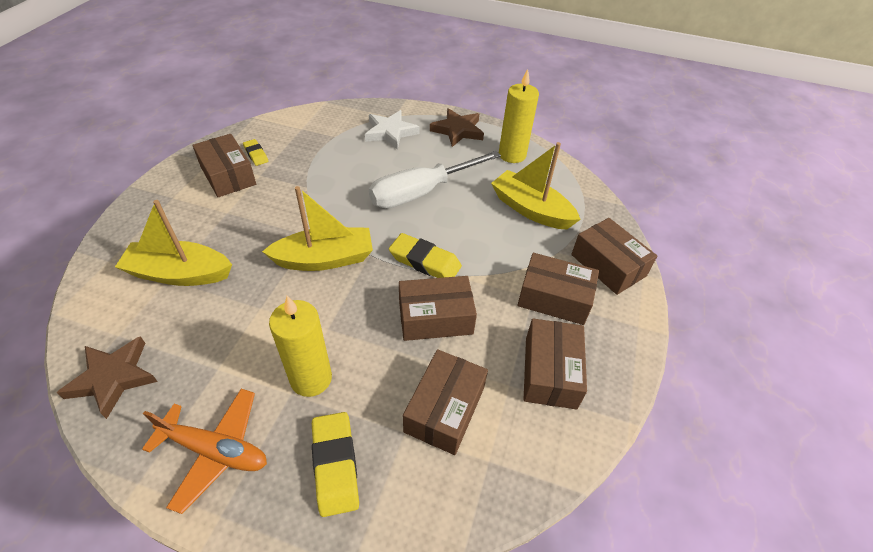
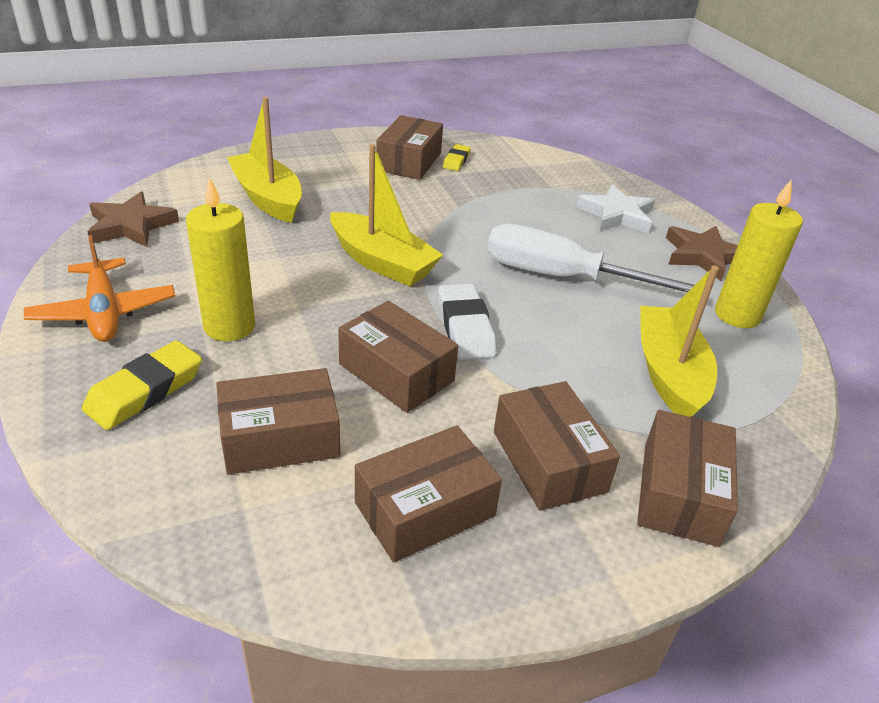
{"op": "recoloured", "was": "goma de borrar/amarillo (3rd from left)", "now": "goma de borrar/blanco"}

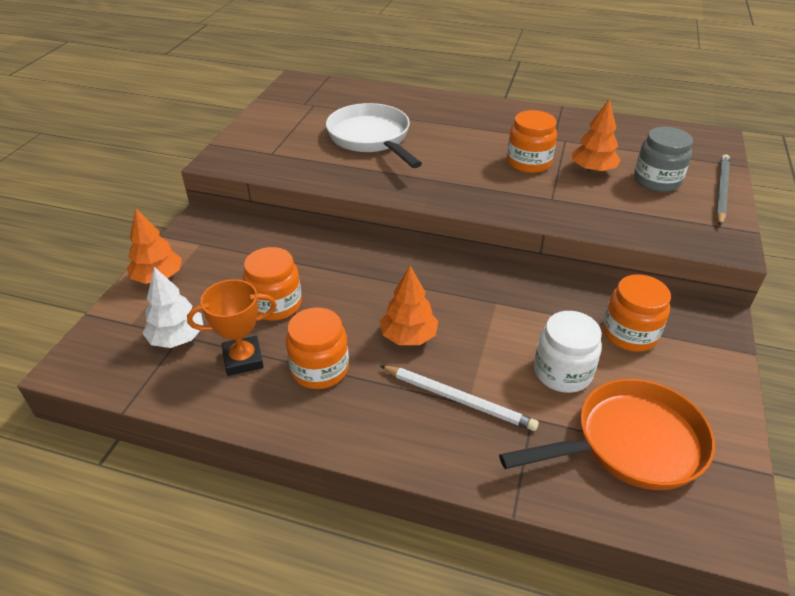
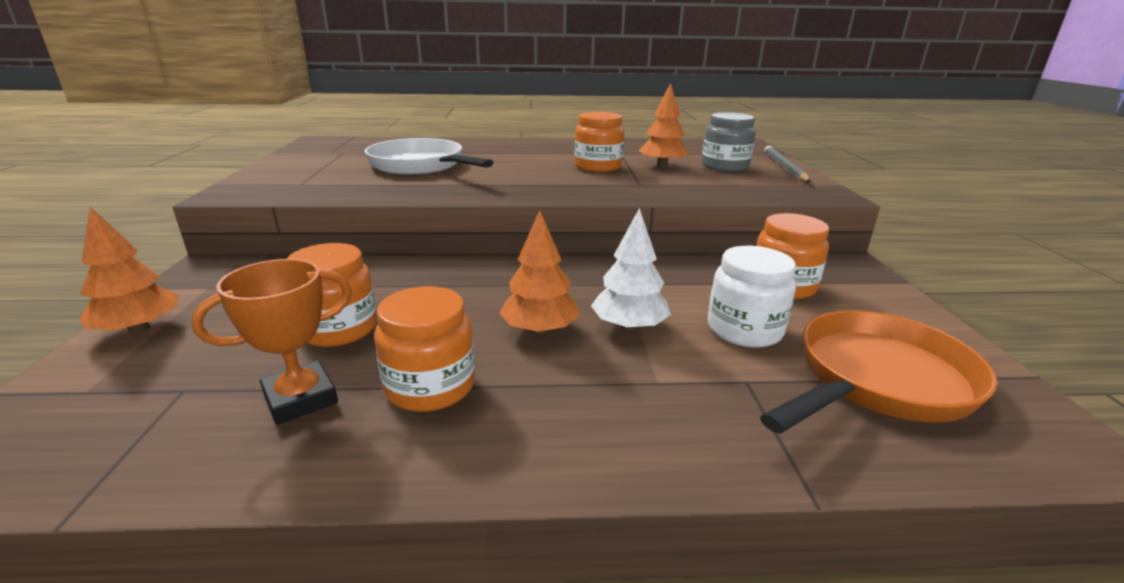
{"op": "moved", "was": "árbol/blanco"}
{"op": "removed", "was": "lápiz/blanco"}

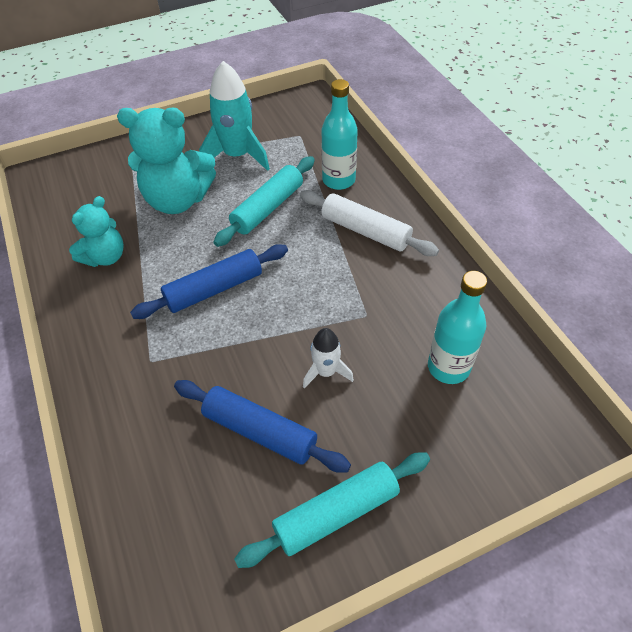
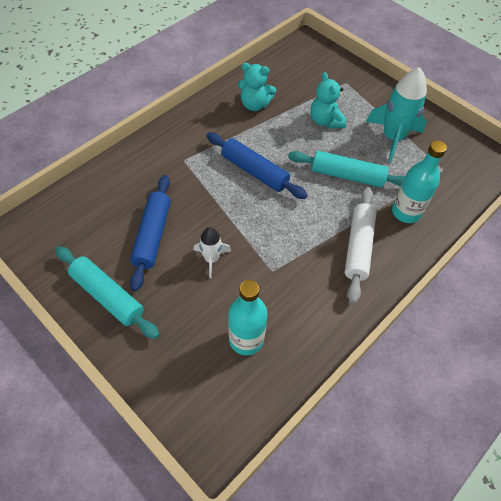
{"op": "resized", "was": "osito/turquesa (2nd from left)", "ratio": 0.6}

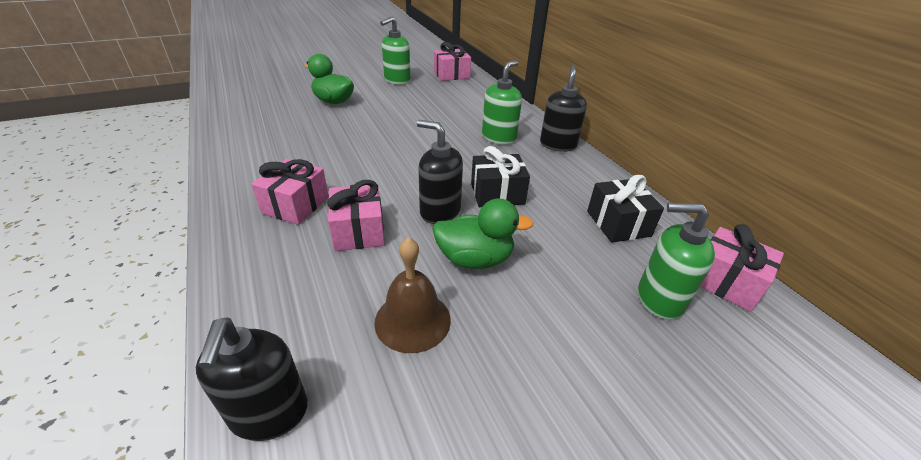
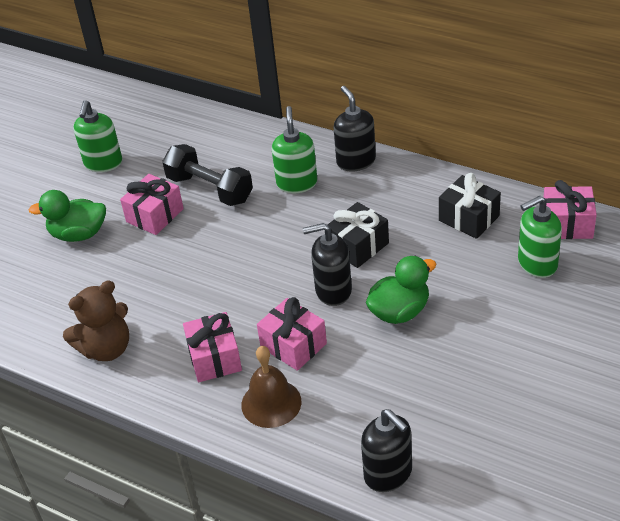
{"op": "moved", "was": "campana/marrón"}
{"op": "moved", "was": "regalo/rosa (3rd from left in the first image)", "now": "regalo/rosa (1st from left)"}
{"op": "added", "now": "osito/marrón"}
{"op": "added", "now": "mancuerna/negro"}

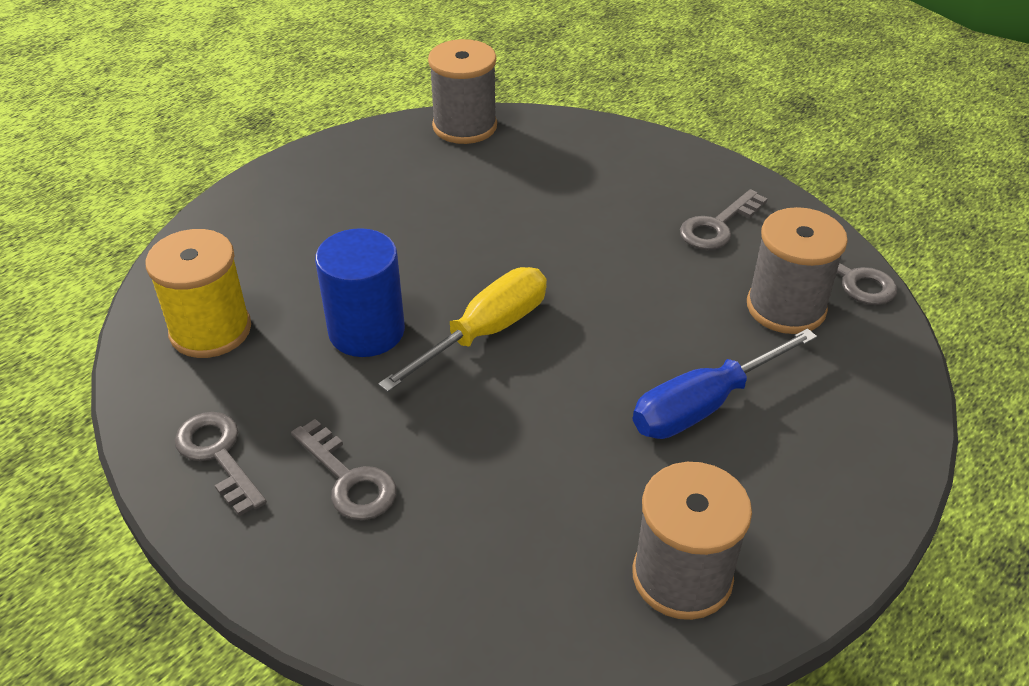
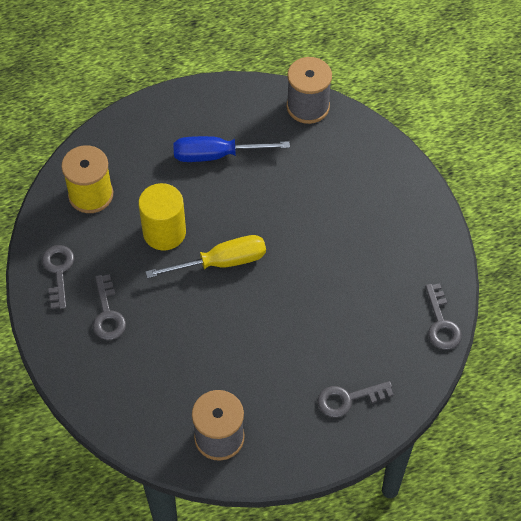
{"op": "recoloured", "was": "cilindro/azul", "now": "cilindro/amarillo"}
{"op": "moved", "was": "destornillador/azul"}
{"op": "moved", "was": "llave/gris (3rd from left)"}
{"op": "removed", "was": "carrete/gris (3rd from left)"}

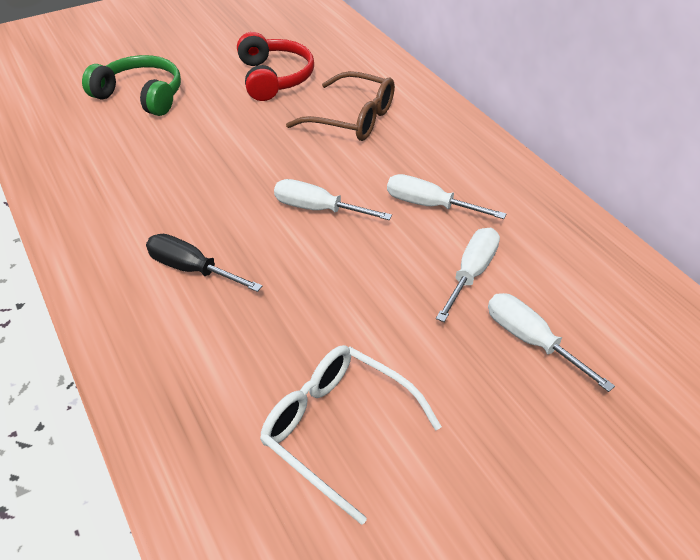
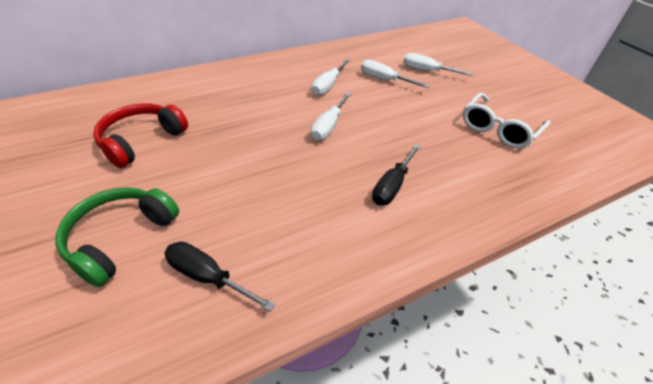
{"op": "turned", "was": "auriculares/rojo", "clockwise": -45}
{"op": "removed", "was": "gafas/marrón"}
{"op": "turned", "was": "destornillador/blanco (4th from left)", "clockwise": 60}
{"op": "added", "now": "destornillador/negro (1st from left)"}

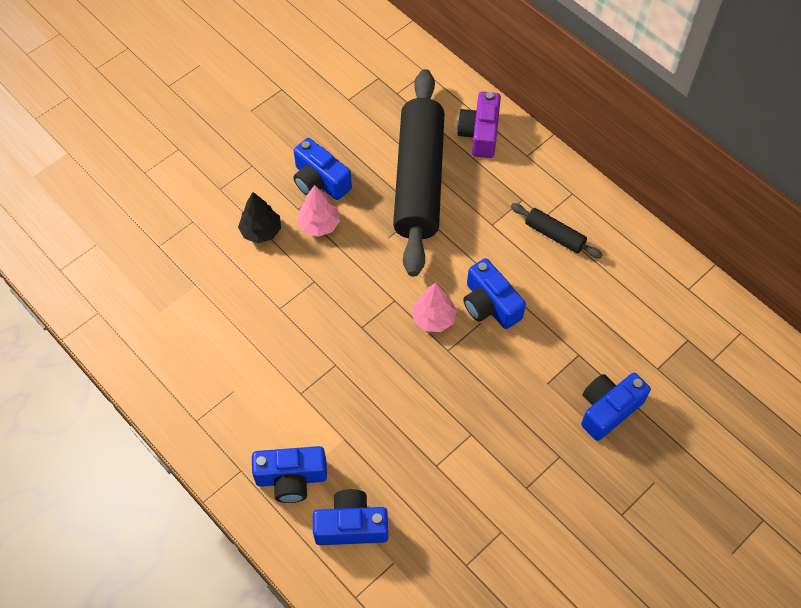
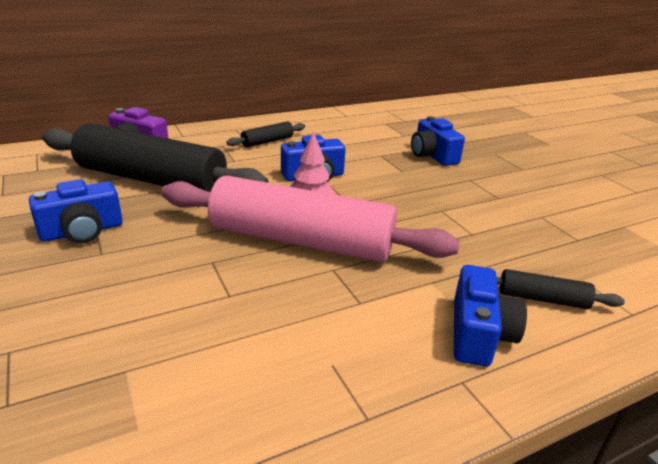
{"op": "removed", "was": "árbol/negro"}
{"op": "removed", "was": "árbol/rosa (1st from left)"}
{"op": "replaced", "was": "cámara/azul (3rd from left)", "now": "rodillo/negro (3rd from left)"}
{"op": "added", "now": "rodillo/rosa"}

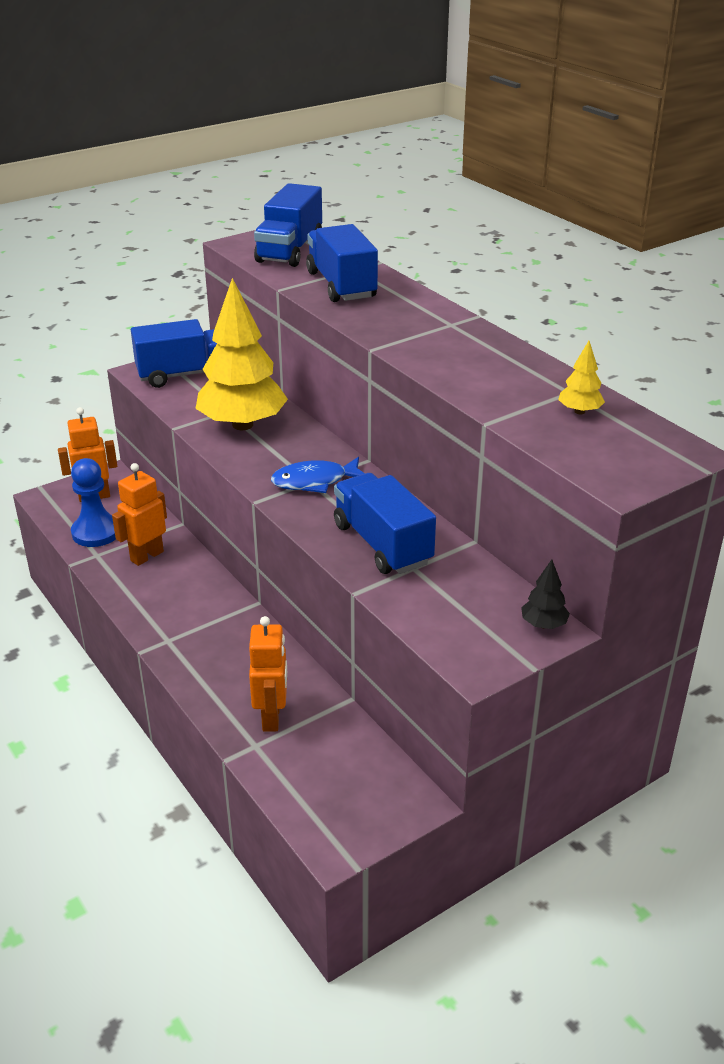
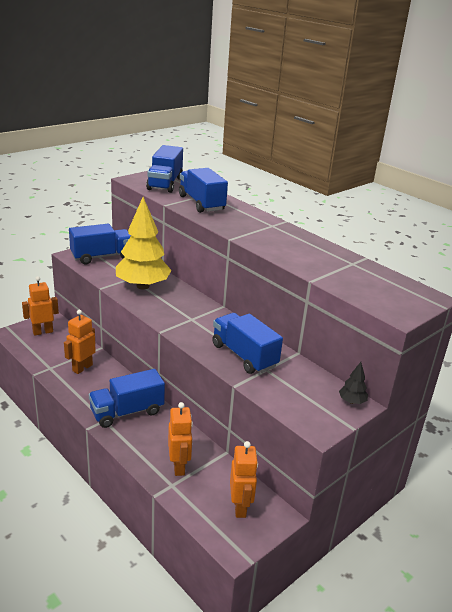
{"op": "removed", "was": "peón/azul"}
{"op": "removed", "was": "pez/azul"}
{"op": "removed", "was": "árbol/amarillo (2nd from left)"}
{"op": "added", "now": "camión/azul (2nd from left)"}
{"op": "added", "now": "robot/naranja (4th from left)"}

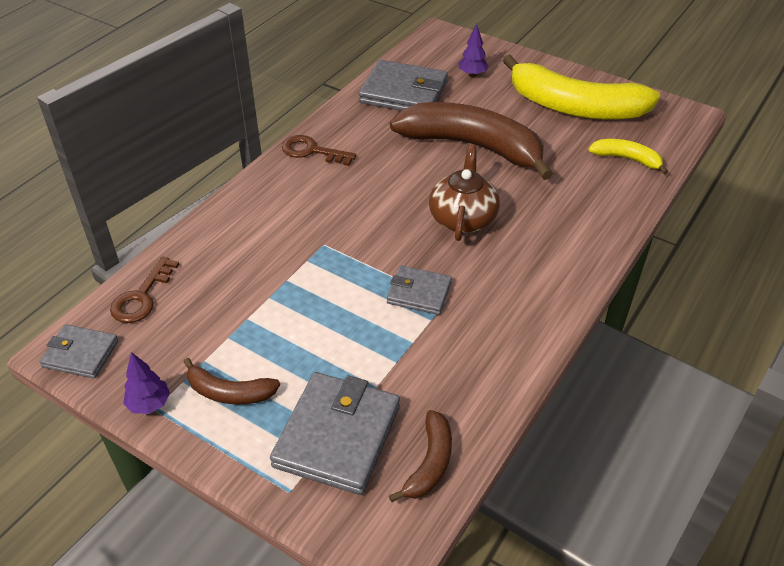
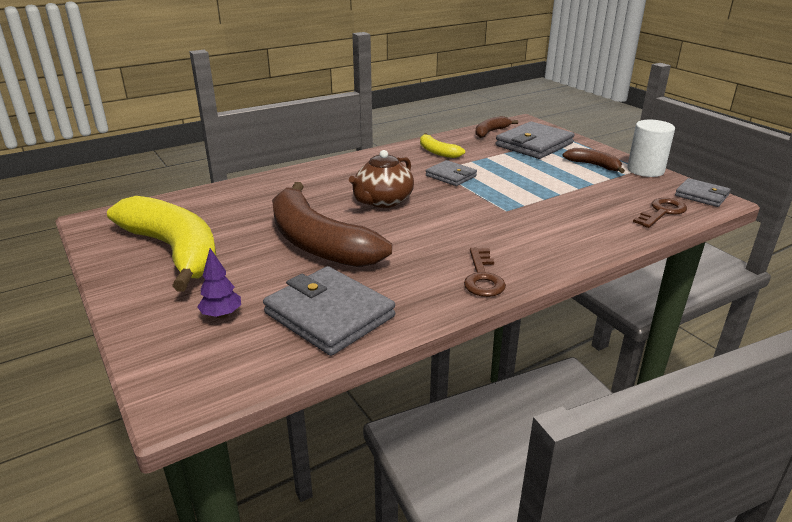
{"op": "replaced", "was": "árbol/morado (1st from left)", "now": "cilindro/blanco"}
{"op": "turned", "was": "llave/marrón (2nd from left in the first image)", "clockwise": 45}
{"op": "moved", "was": "plátano/amarillo (2nd from left)"}

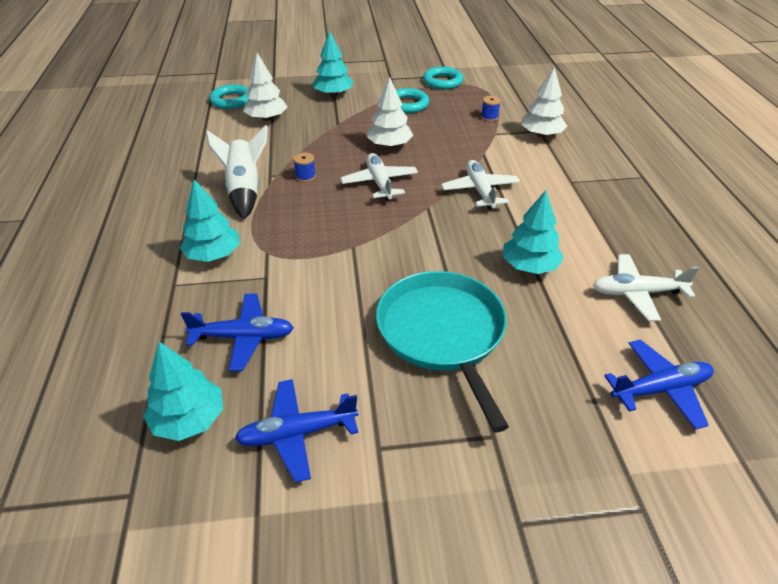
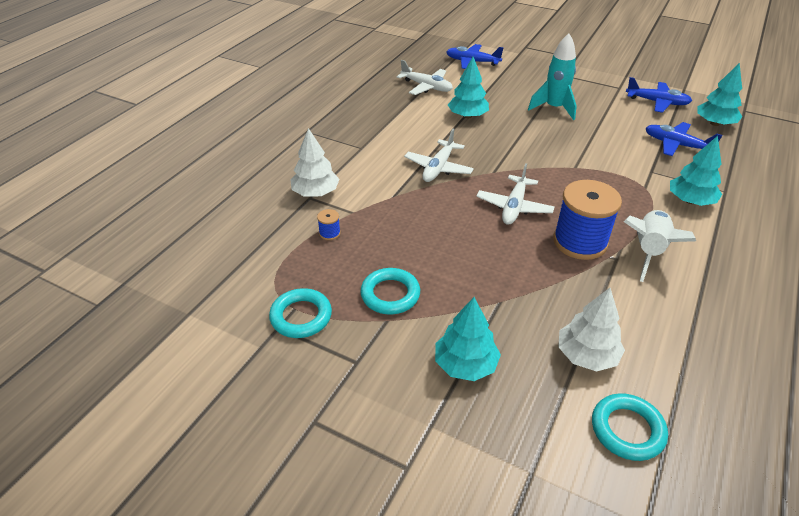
{"op": "resized", "was": "carrete/azul (1st from left in the first image)", "ratio": 2.47}
{"op": "removed", "was": "árbol/blanco (2nd from left)"}
{"op": "replaced", "was": "sartén/turquesa", "now": "cohete/turquesa"}

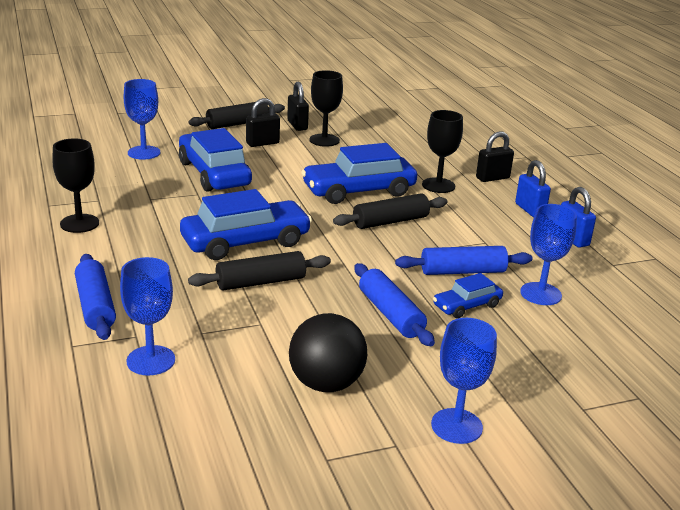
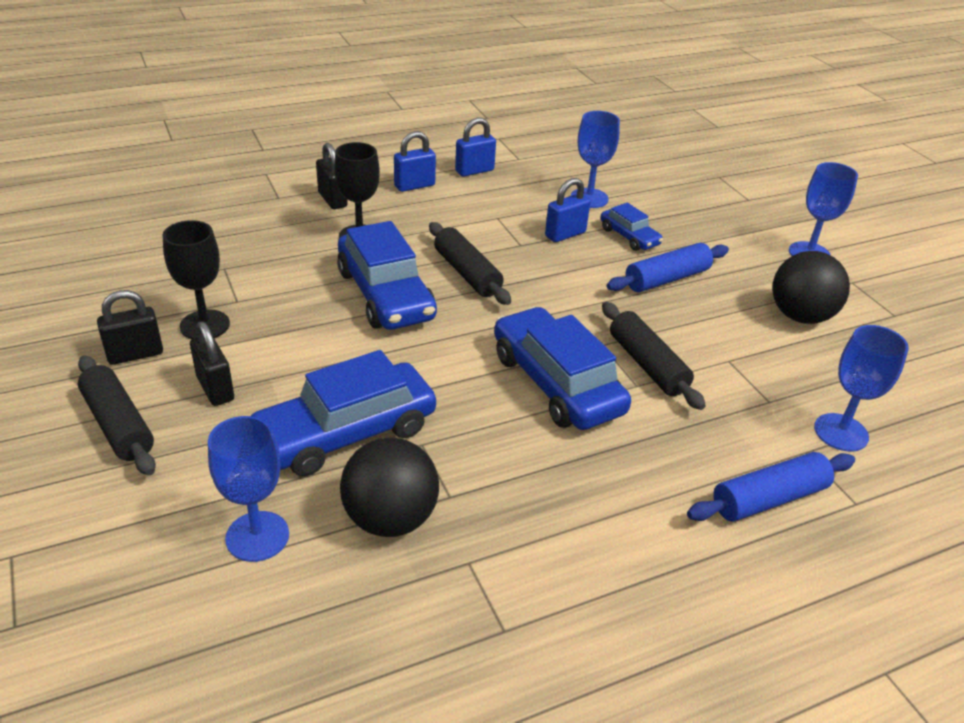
{"op": "removed", "was": "copa/negro (1st from left)"}
{"op": "replaced", "was": "rodillo/azul (3rd from left)", "now": "candado/azul (3rd from left)"}
{"op": "added", "now": "pelota/negro (1st from left)"}

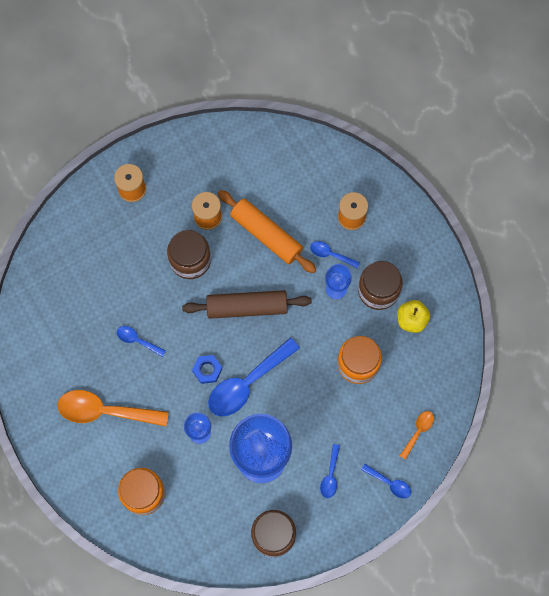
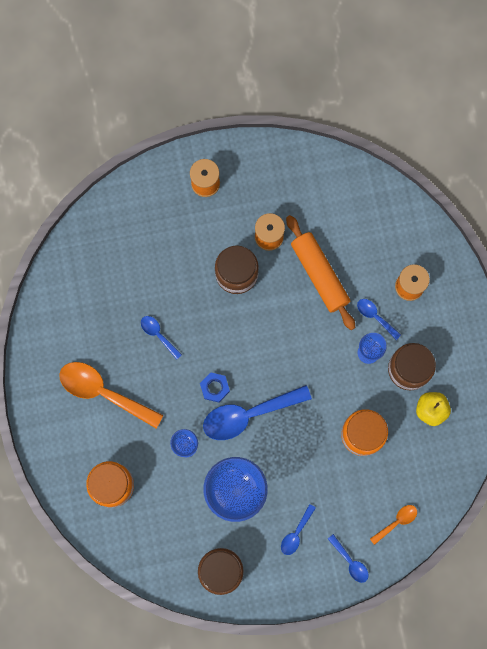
{"op": "removed", "was": "rodillo/marrón"}

